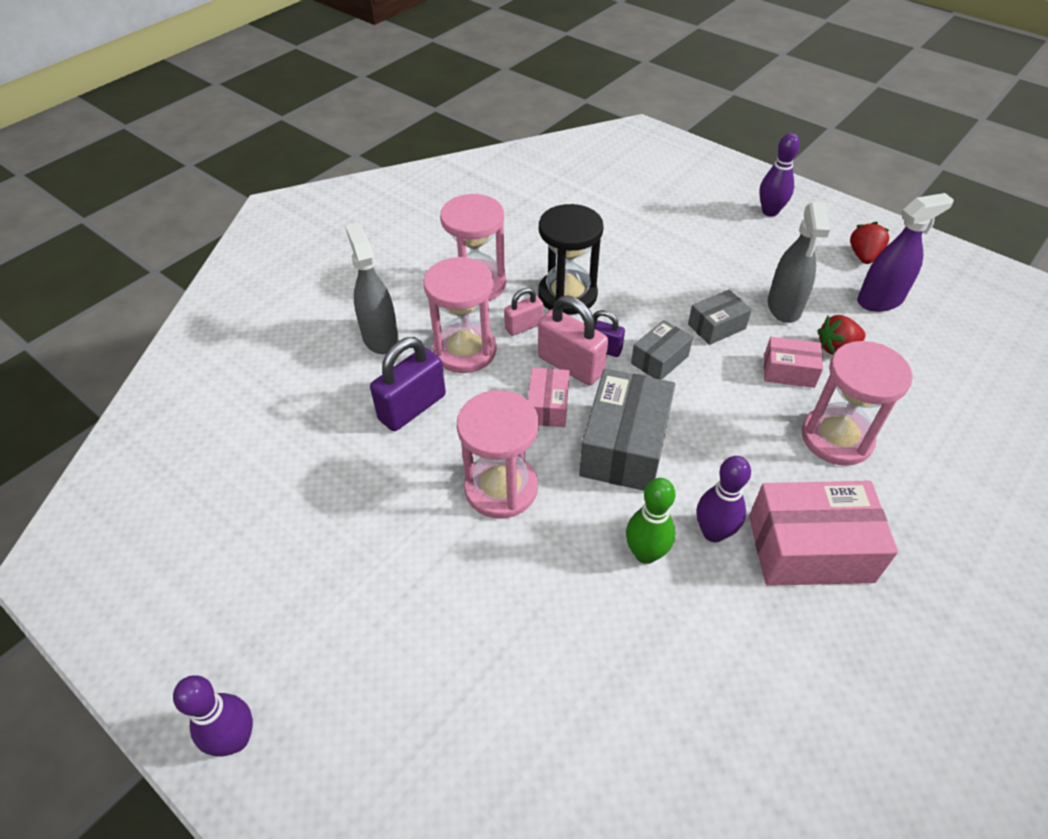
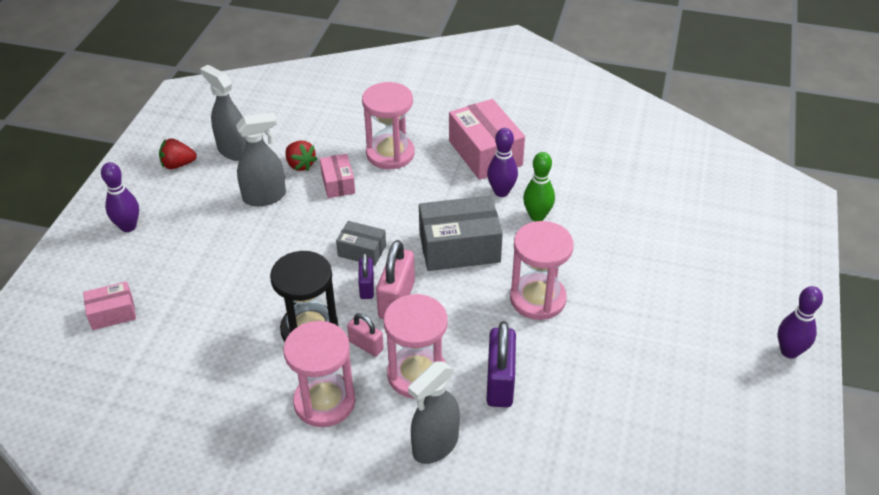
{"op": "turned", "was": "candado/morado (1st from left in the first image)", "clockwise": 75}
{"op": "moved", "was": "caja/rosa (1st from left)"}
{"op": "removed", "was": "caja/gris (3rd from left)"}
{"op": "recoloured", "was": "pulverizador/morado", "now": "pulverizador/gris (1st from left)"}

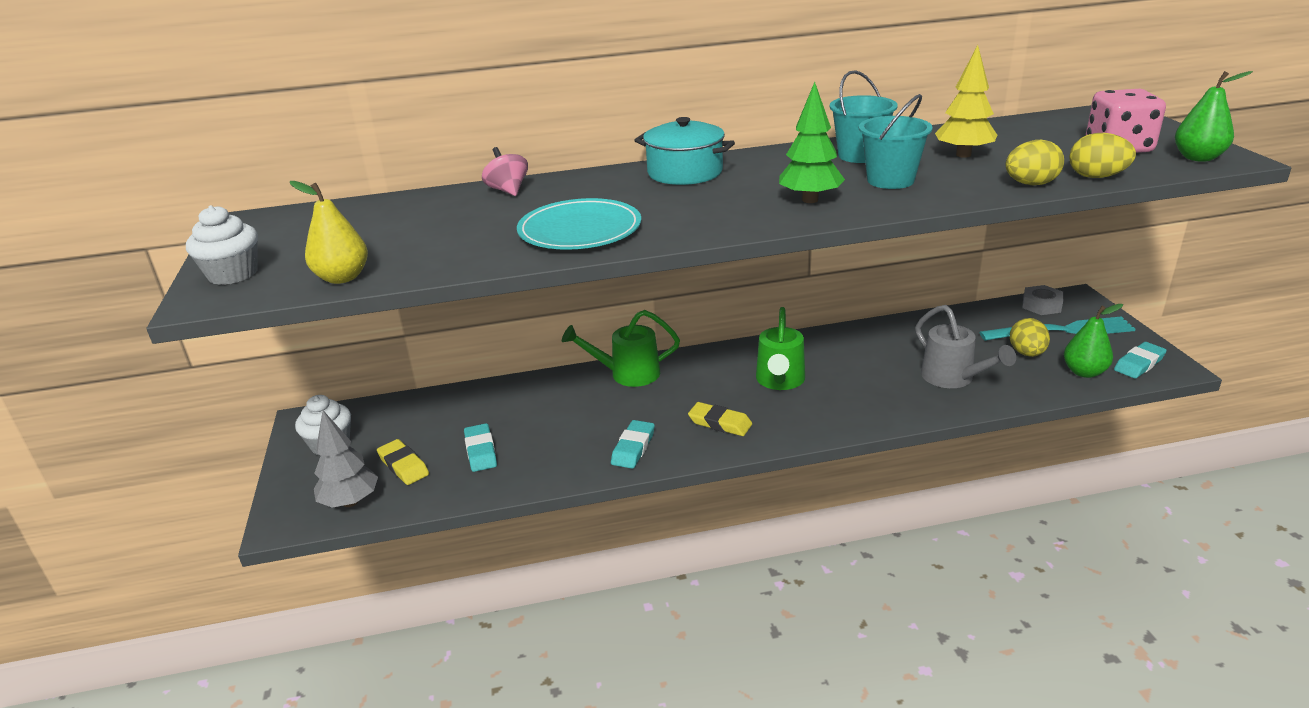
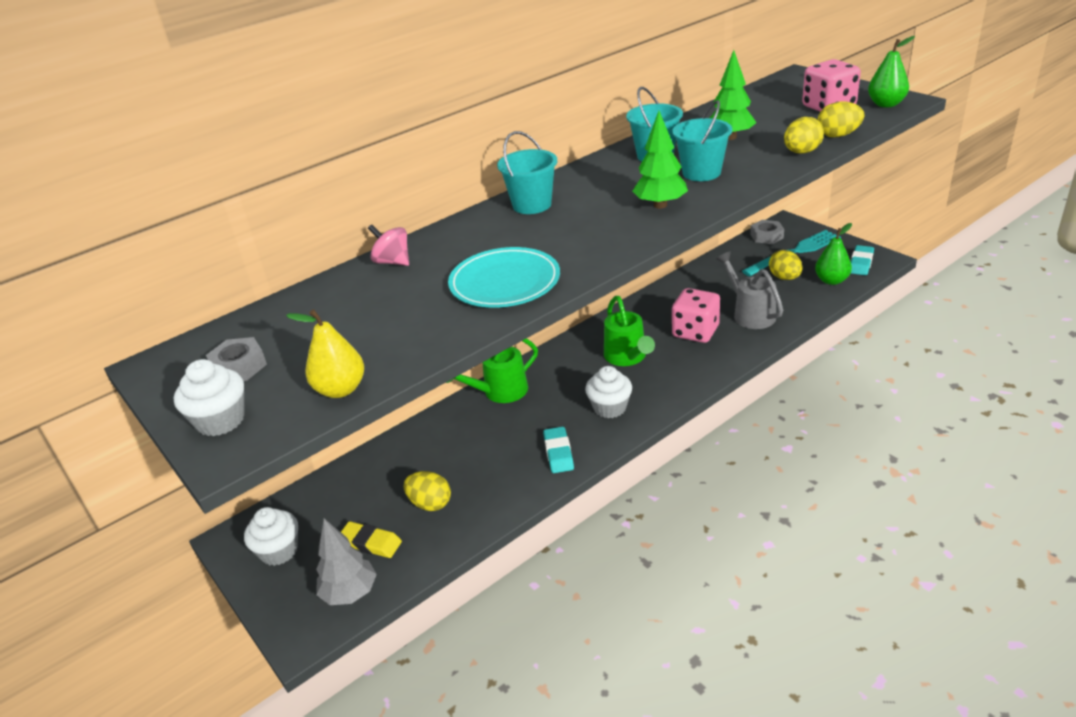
{"op": "replaced", "was": "goma de borrar/turquesa (1st from left)", "now": "huevo/amarillo (1st from left)"}
{"op": "replaced", "was": "olla/turquesa", "now": "balde/turquesa (1st from left)"}
{"op": "replaced", "was": "goma de borrar/amarillo (2nd from left)", "now": "magdalena/blanco (3rd from left)"}
{"op": "turned", "was": "regadera/gris", "clockwise": -150}
{"op": "recoloured", "was": "árbol/amarillo", "now": "árbol/verde (2nd from left)"}
{"op": "added", "now": "tuerca/gris (1st from left)"}
{"op": "added", "now": "dado/rosa (1st from left)"}

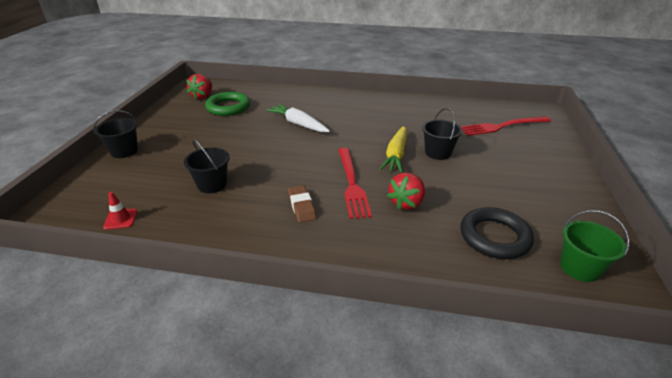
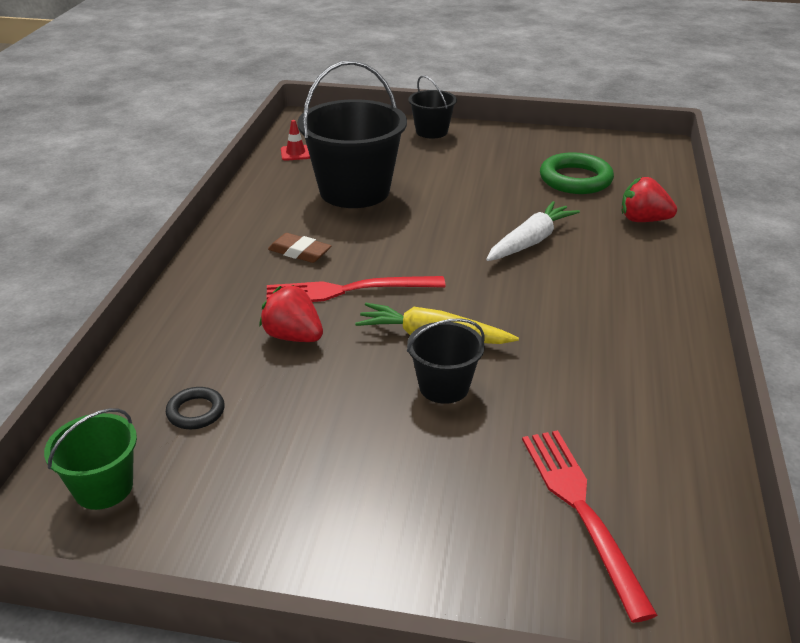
{"op": "resized", "was": "balde/negro (2nd from left in the first image)", "ratio": 1.94}
{"op": "moved", "was": "fresa/rojo (1st from left in the first image)", "now": "fresa/rojo (2nd from left)"}
{"op": "turned", "was": "goma de borrar/marrón", "clockwise": 45}
{"op": "resized", "was": "anillo/negro", "ratio": 0.54}

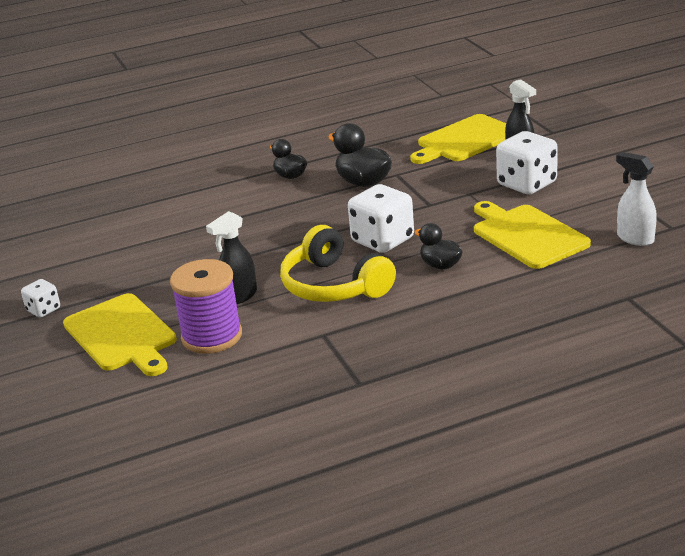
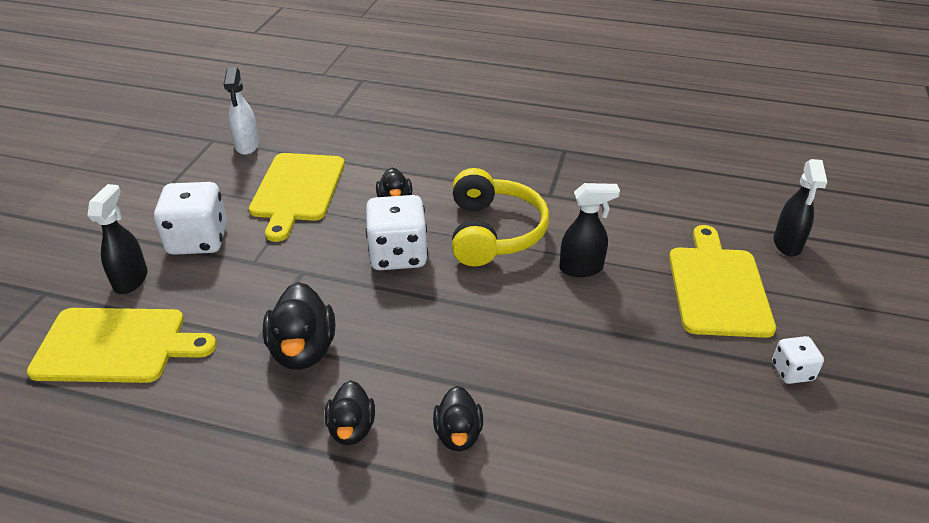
{"op": "removed", "was": "carrete/morado"}
{"op": "added", "now": "pato/negro (4th from left)"}
{"op": "added", "now": "pulverizador/negro (3rd from left)"}

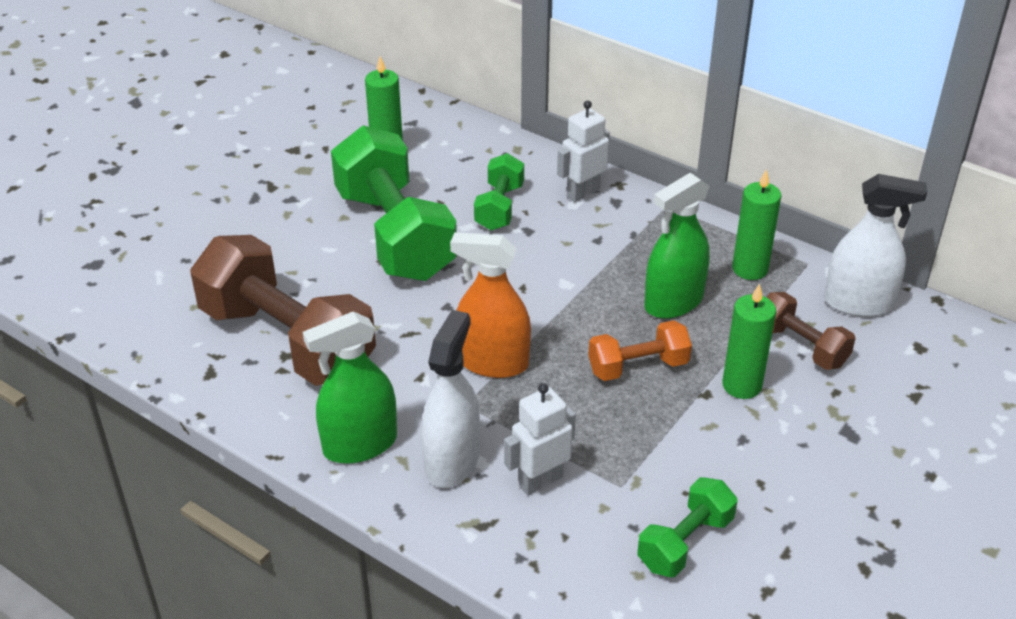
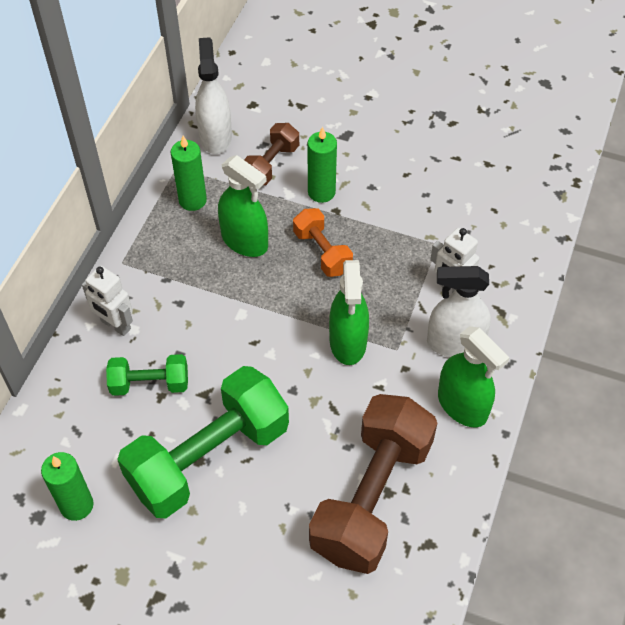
{"op": "recoloured", "was": "pulverizador/naranja", "now": "pulverizador/verde (2nd from left)"}
{"op": "removed", "was": "mancuerna/verde (3rd from left)"}

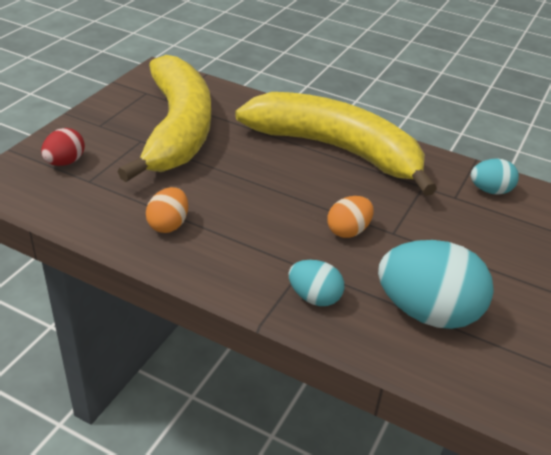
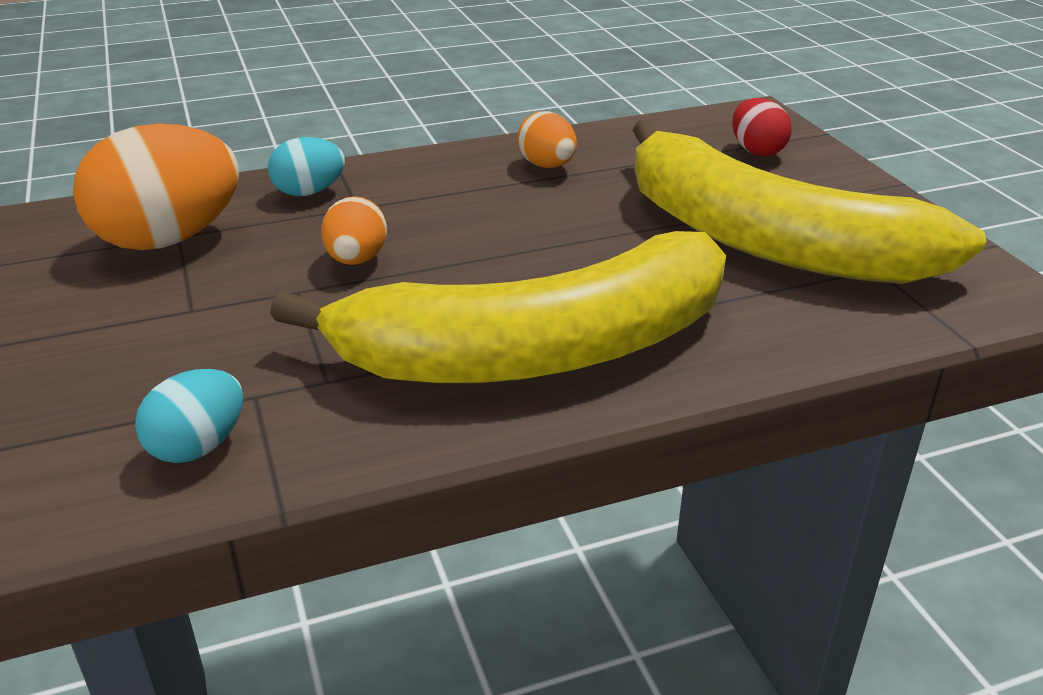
{"op": "recoloured", "was": "huevo/turquesa (2nd from left)", "now": "huevo/naranja (1st from left)"}

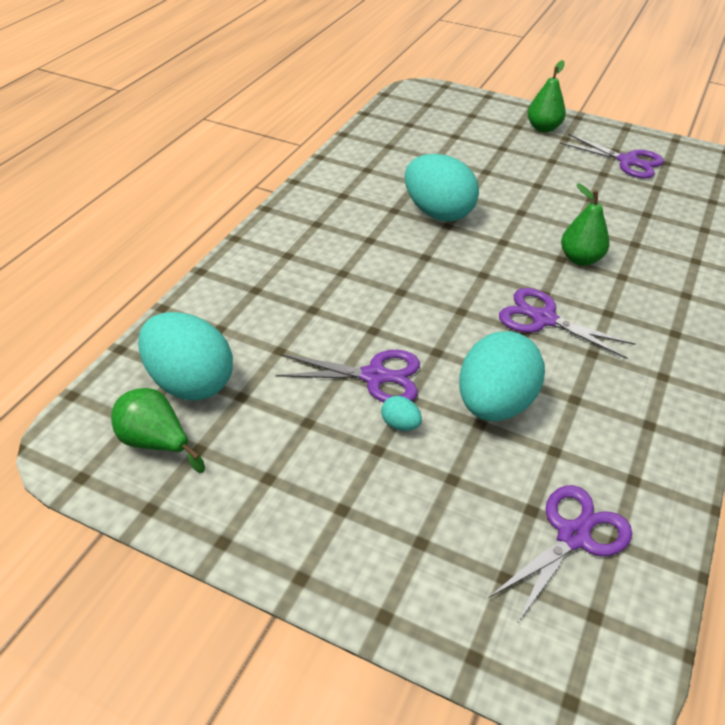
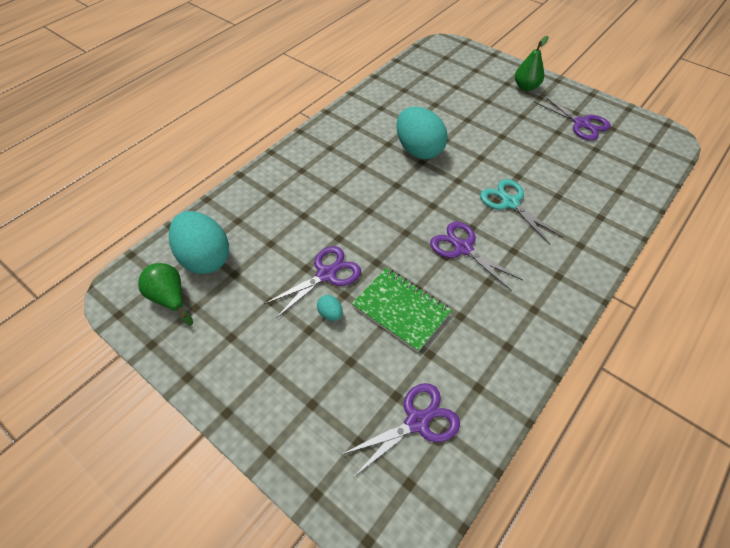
{"op": "turned", "was": "tijeras/morado (1st from left)", "clockwise": -60}
{"op": "replaced", "was": "huevo/turquesa (4th from left)", "now": "cuaderno/verde"}
{"op": "replaced", "was": "pera/verde (3rd from left)", "now": "tijeras/turquesa"}

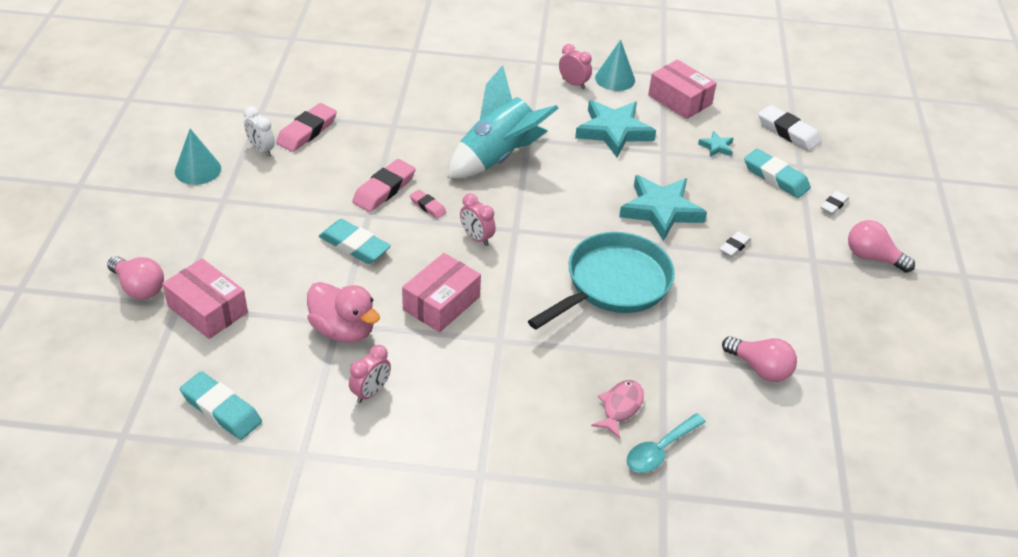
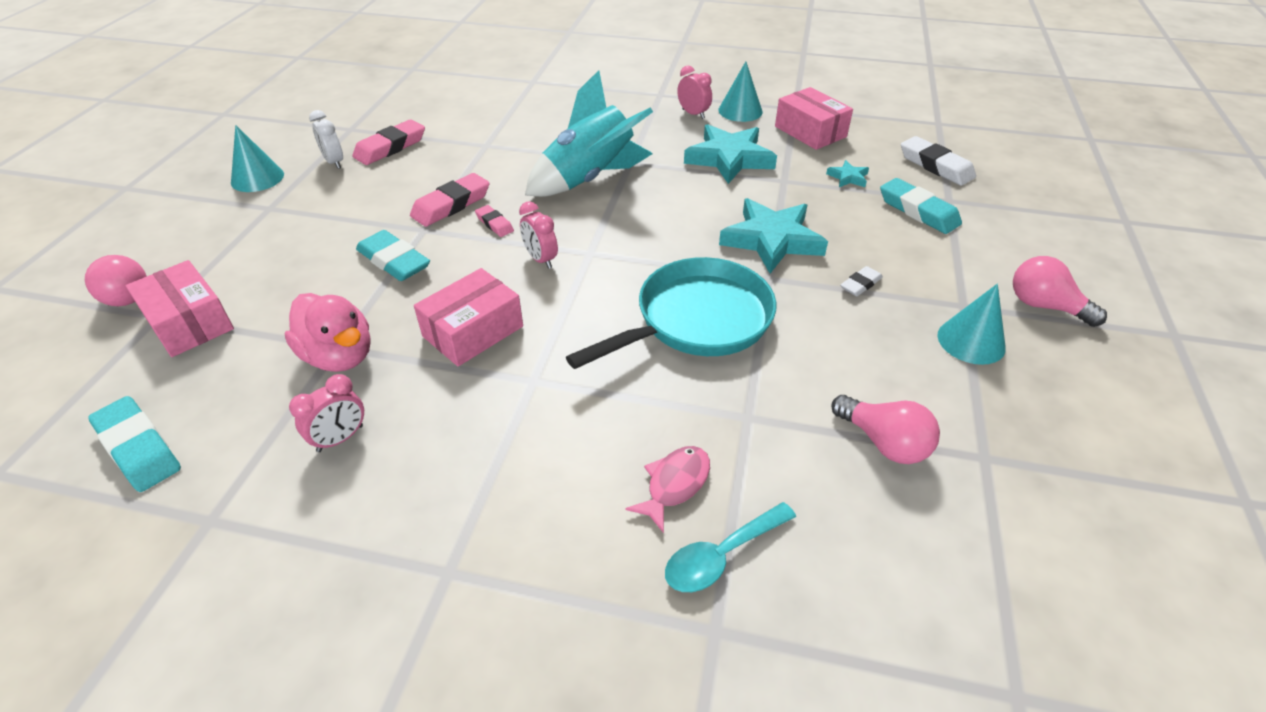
{"op": "removed", "was": "goma de borrar/blanco (3rd from left)"}
{"op": "added", "now": "cono/turquesa (3rd from left)"}

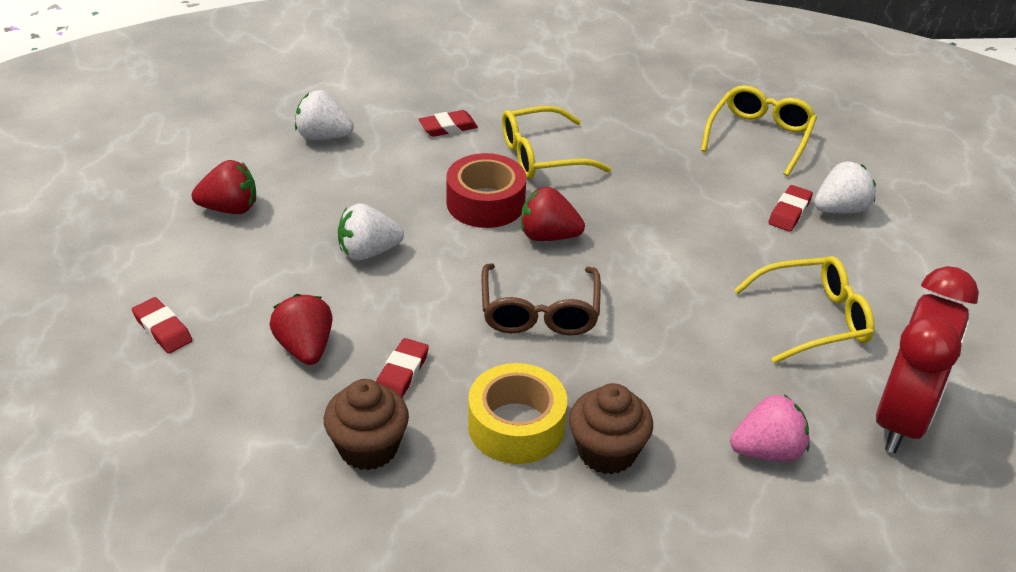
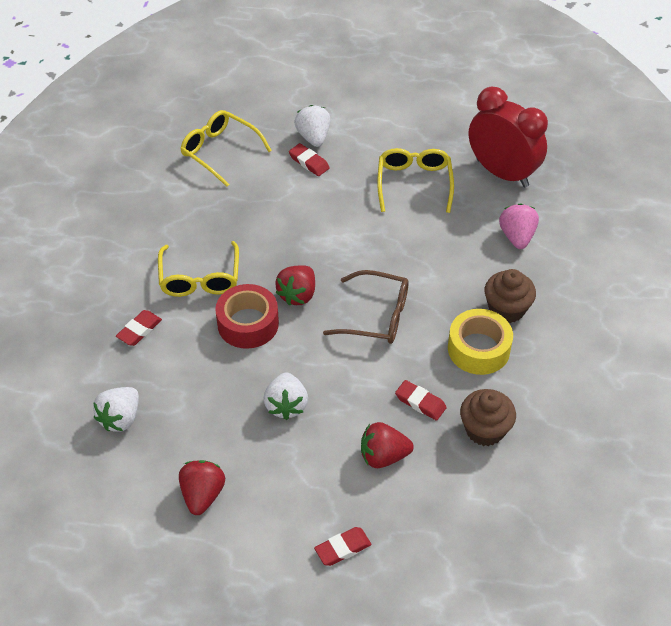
{"op": "turned", "was": "goma de borrar/rojo (3rd from left in the first image)", "clockwise": 45}

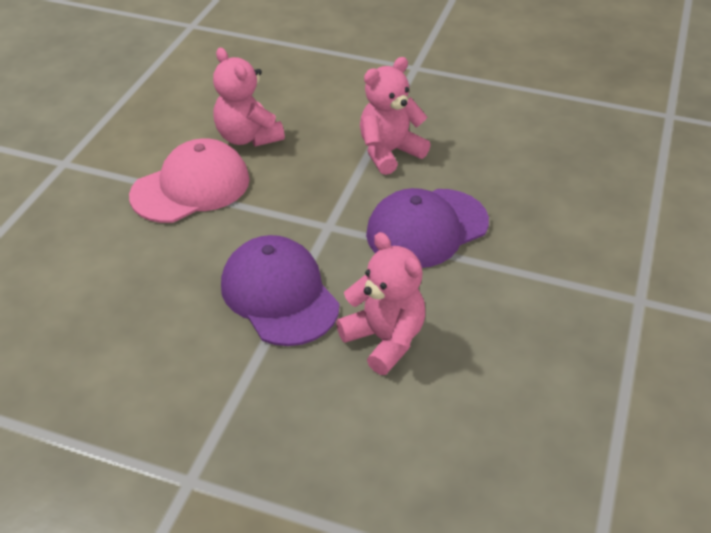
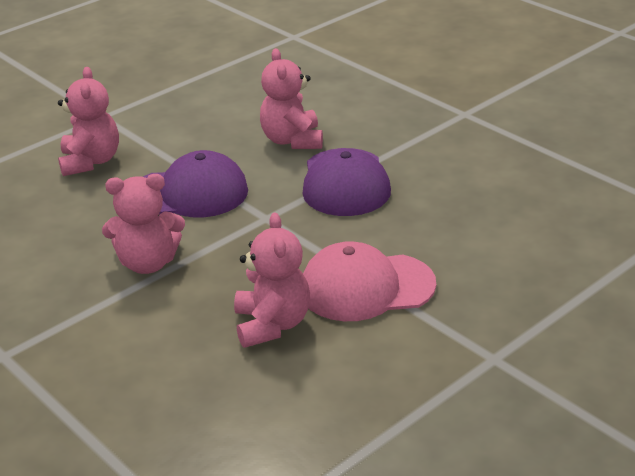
{"op": "added", "now": "osito/rosa (1st from left)"}

